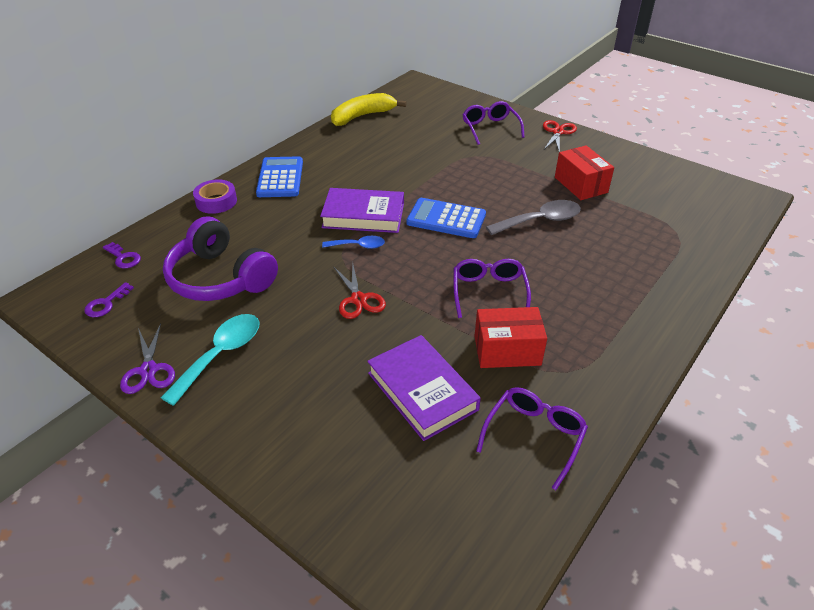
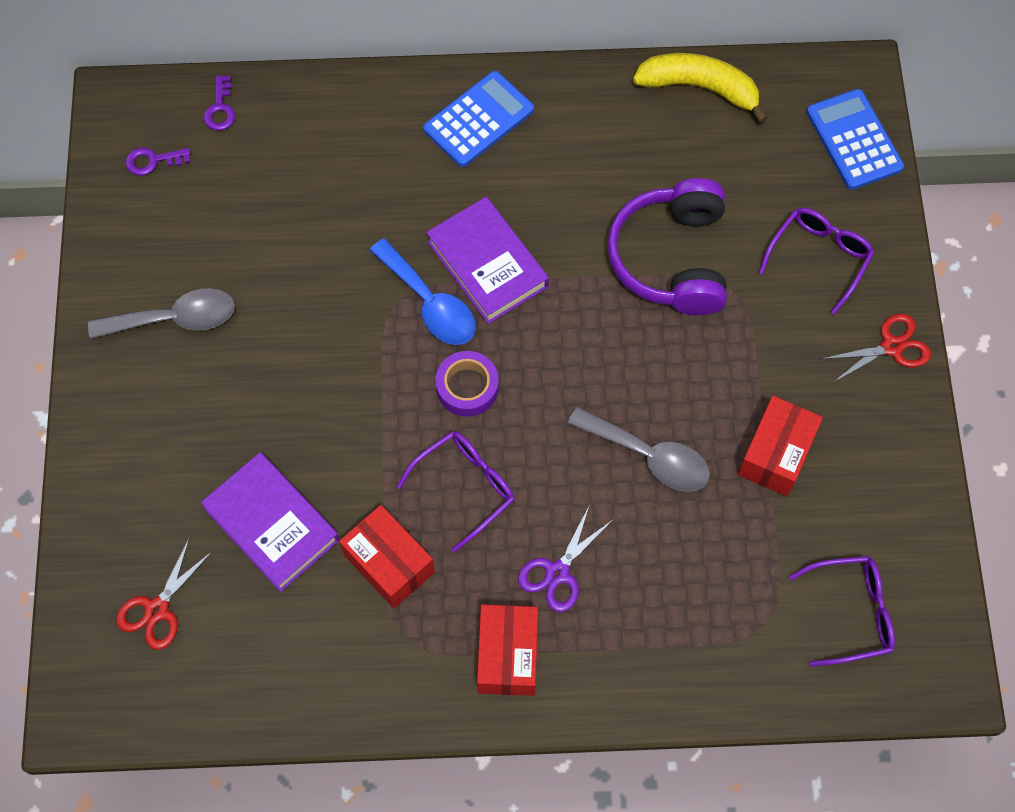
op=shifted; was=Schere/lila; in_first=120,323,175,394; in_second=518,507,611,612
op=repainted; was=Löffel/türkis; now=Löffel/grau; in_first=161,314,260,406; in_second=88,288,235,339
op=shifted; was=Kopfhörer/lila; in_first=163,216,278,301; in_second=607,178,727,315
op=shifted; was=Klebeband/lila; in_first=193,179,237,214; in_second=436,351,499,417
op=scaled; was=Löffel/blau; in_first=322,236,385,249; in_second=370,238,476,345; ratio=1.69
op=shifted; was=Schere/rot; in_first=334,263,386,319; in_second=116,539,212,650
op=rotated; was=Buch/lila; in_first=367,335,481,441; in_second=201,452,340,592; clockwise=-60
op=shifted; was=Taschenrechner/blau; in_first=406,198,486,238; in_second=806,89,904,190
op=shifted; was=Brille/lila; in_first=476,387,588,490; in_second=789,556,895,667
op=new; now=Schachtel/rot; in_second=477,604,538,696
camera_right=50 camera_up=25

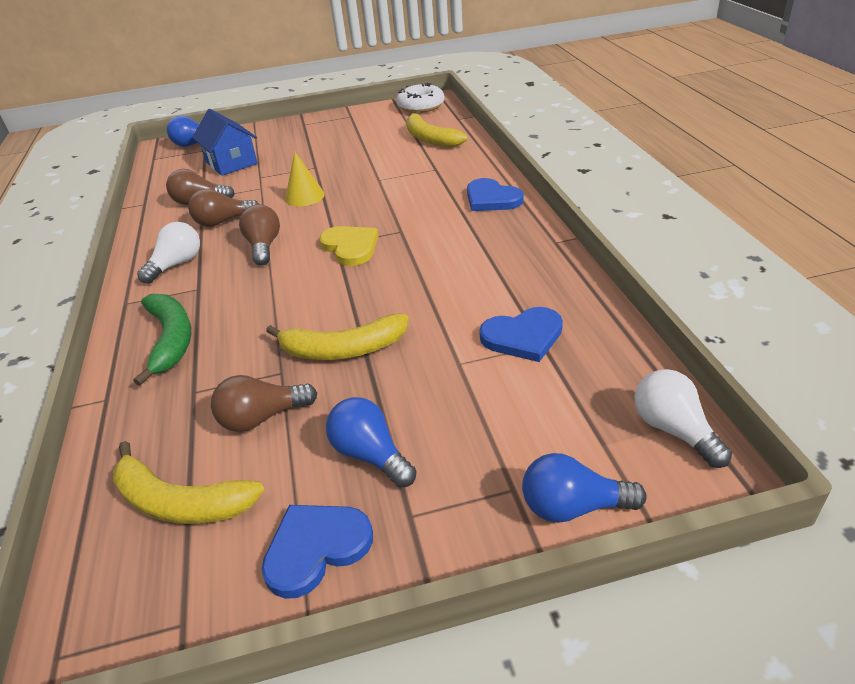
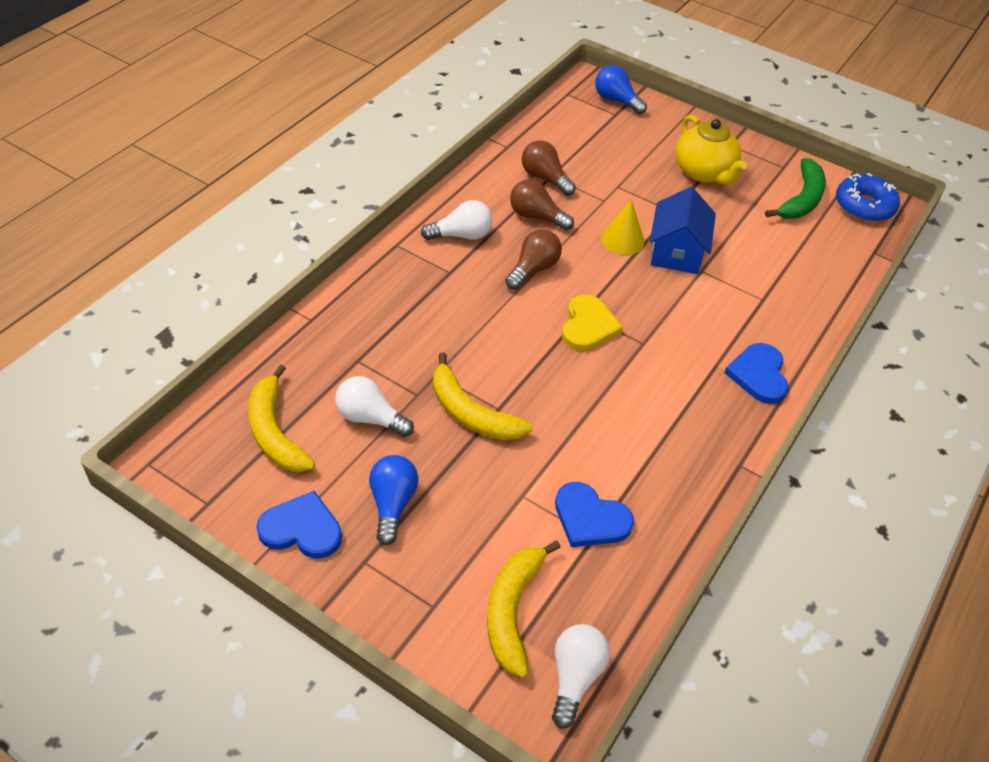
op=shifted; was=Banane/grün; in_first=133,294,191,386; in_second=765,158,826,218
op=shifted; was=Haus/blau; in_first=192,109,258,176; in_second=650,187,716,274
op=repainted; was=Glühbirne/braun; now=Glühbirne/weiß; in_first=211,375,317,432; in_second=335,376,414,437
op=repainted; was=Donut/weiß; now=Donut/blau; in_first=396,83,444,113; in_second=836,173,900,222
op=shifted; was=Banane/gelb; in_first=406,111,467,147; in_second=487,540,561,678
op=gone; was=Glühbirne/blau; in_first=522,453,647,523
op=new; now=Teekanne/gelb; in_second=675,115,747,185
camera_right=40 camera_up=10

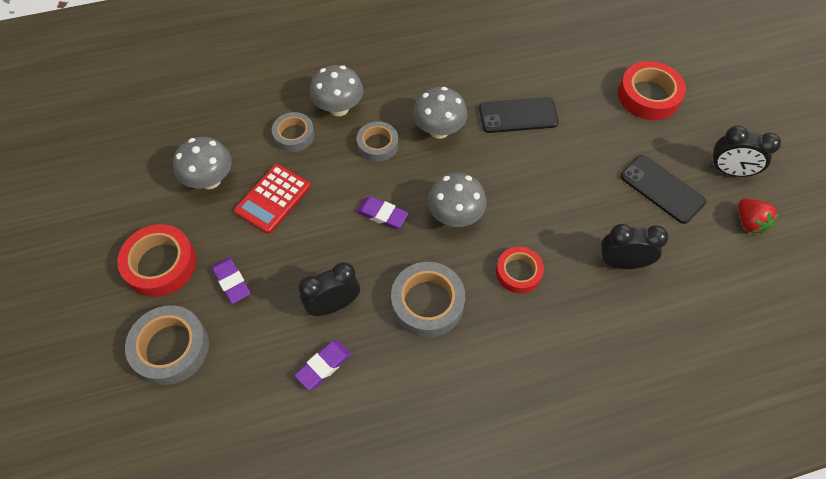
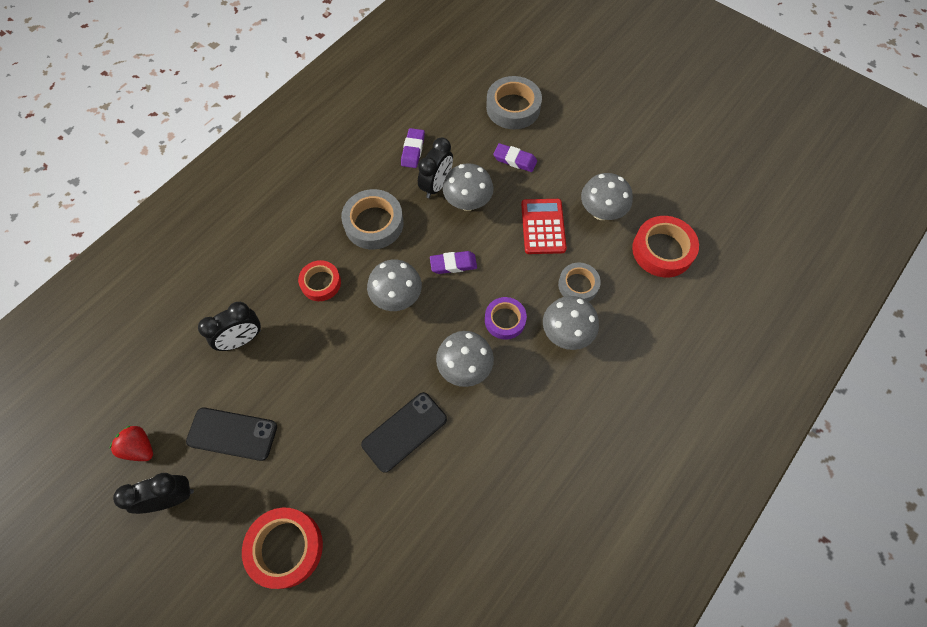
op=shifted; was=Klebeband/rot; in_first=117,224,196,297; in_second=632,216,699,278
op=repainted; was=Klebeband/grau; now=Klebeband/lila; in_first=357,121,398,162; in_second=485,297,527,340
op=new; now=Pilz/grau; in_second=443,163,494,211
camera_right=145 camera_up=5

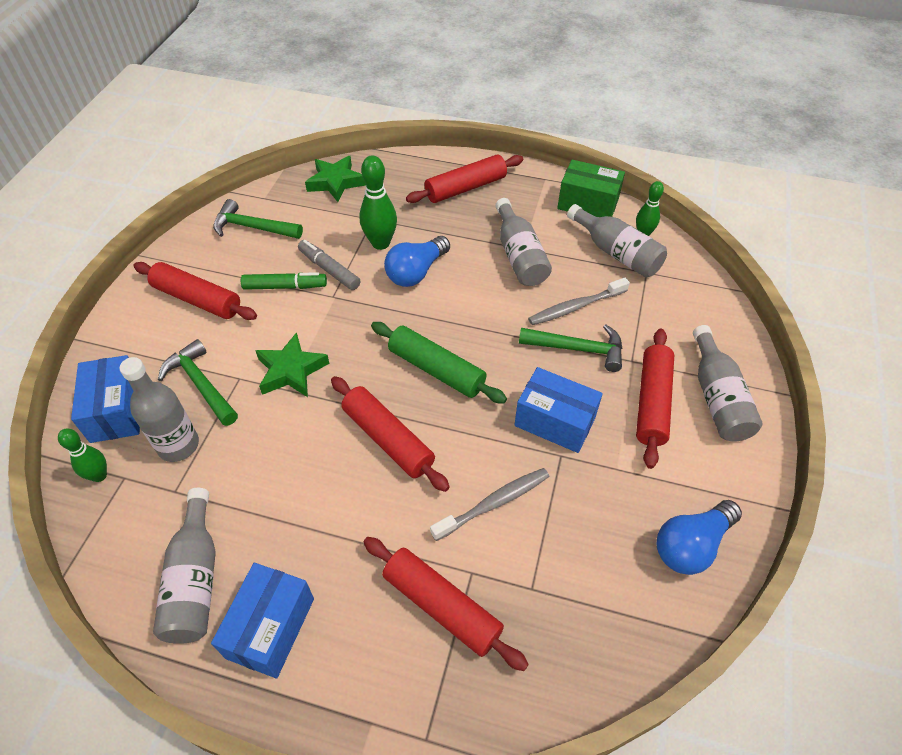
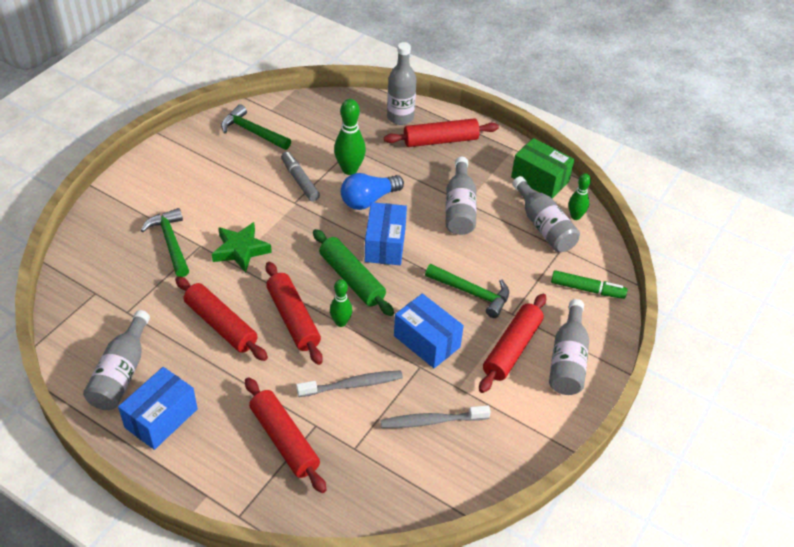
op=shifted; was=Bowlingkegel/grün; in_first=58,429,107,482; in_second=330,279,352,327
op=shifted; was=Schachtel/blau; in_first=71,355,140,443; in_second=365,202,407,265
op=shifted; was=Flasche/grau; in_first=120,357,199,462; in_second=387,42,417,125
op=shifted; was=Nudelholz/rot; in_first=133,262,257,320; in_second=175,276,268,361
op=shifted; was=Filzstift/grün; in_first=241,272,327,290; in_second=551,270,628,299
op=gone; was=Stern/grün; in_first=305,156,366,202
op=shifted; was=Zahnbürste/grau; in_first=528,278,630,325; in_second=381,405,491,428
op=gone; was=Glühbirne/blau; in_first=657,500,742,575
camera_right=15 camera_up=-5

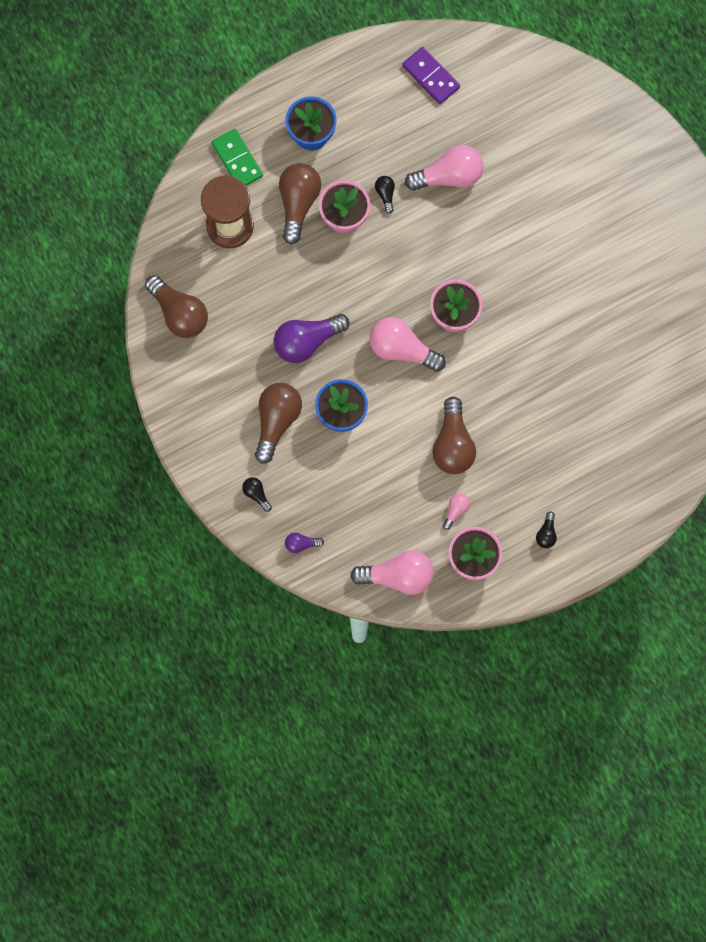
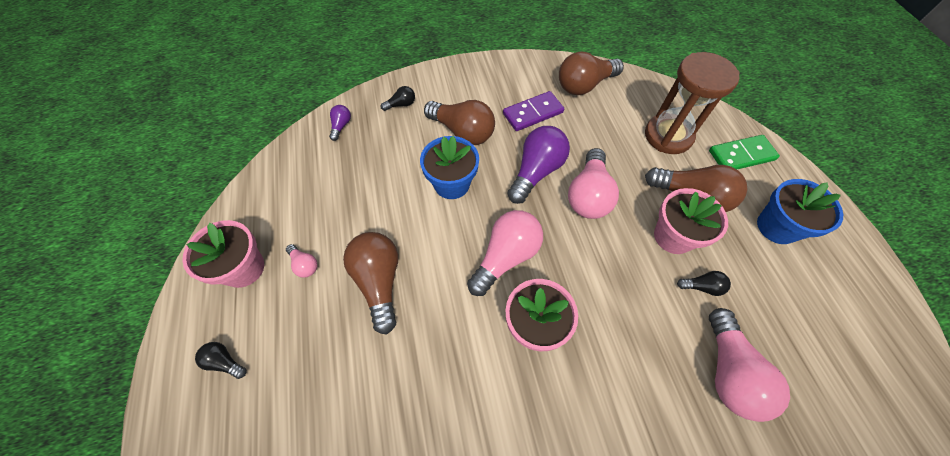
op=rotated; was=Glühbirne/lila; in_first=274,314,350,363; in_second=507,126,570,204; clockwise=45
op=shifted; was=Glühbirne/rosa; in_first=350,551,434,595; in_second=568,148,619,219
op=shifted; was=Dominostein/lila; in_first=402,47,460,104; in_second=503,91,564,131
op=rotated; was=Glühbirne/braun; in_first=432,397,476,474; in_second=343,232,398,334; clockwise=60
camera_right=105 camera_up=-15

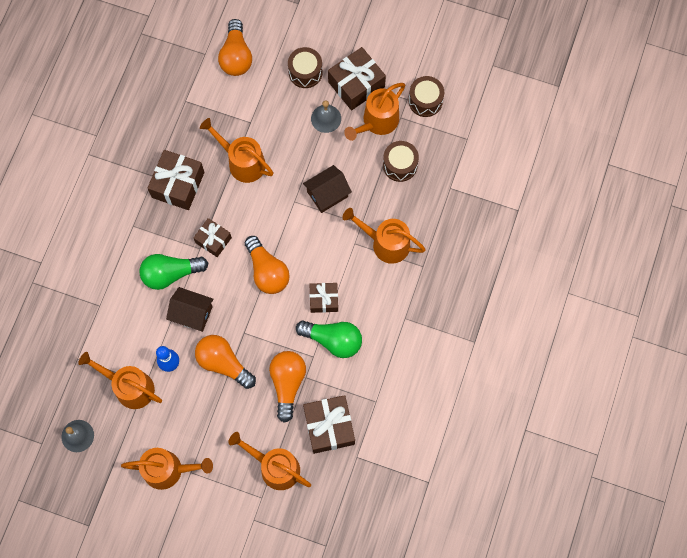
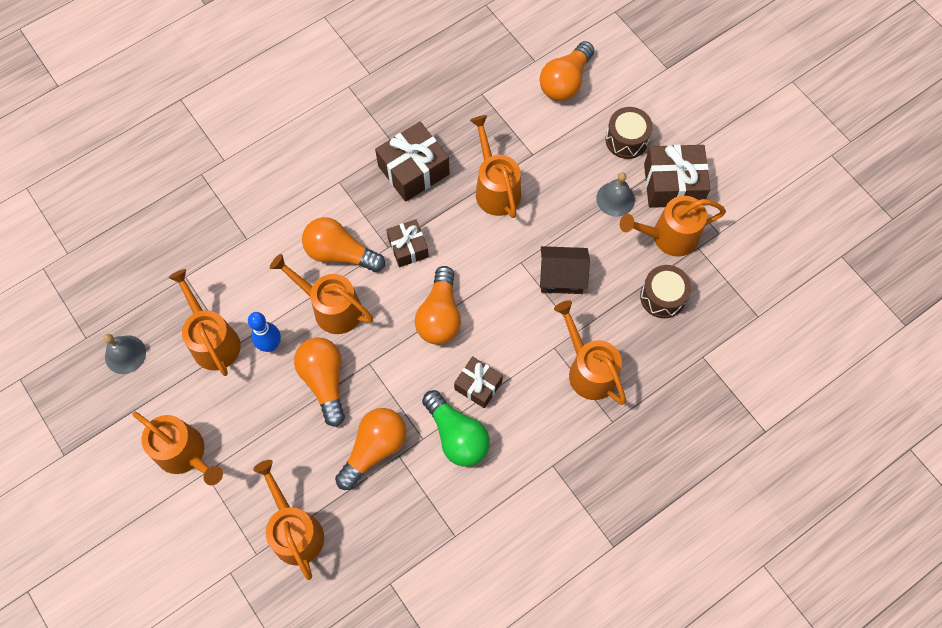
op=repainted; was=Glühbirne/grün; now=Glühbirne/orange; in_first=139,254,208,290; in_second=302,217,385,272
op=swapped; was=Haus/braun; now=Gießkanne/orange; in_first=166,287,214,332; in_second=270,254,373,334
op=gone; was=Geschenk/braun; in_first=303,395,355,454
op=gone; was=Trommel/braun; in_first=409,76,444,117
camera_right=35 camera_up=-5

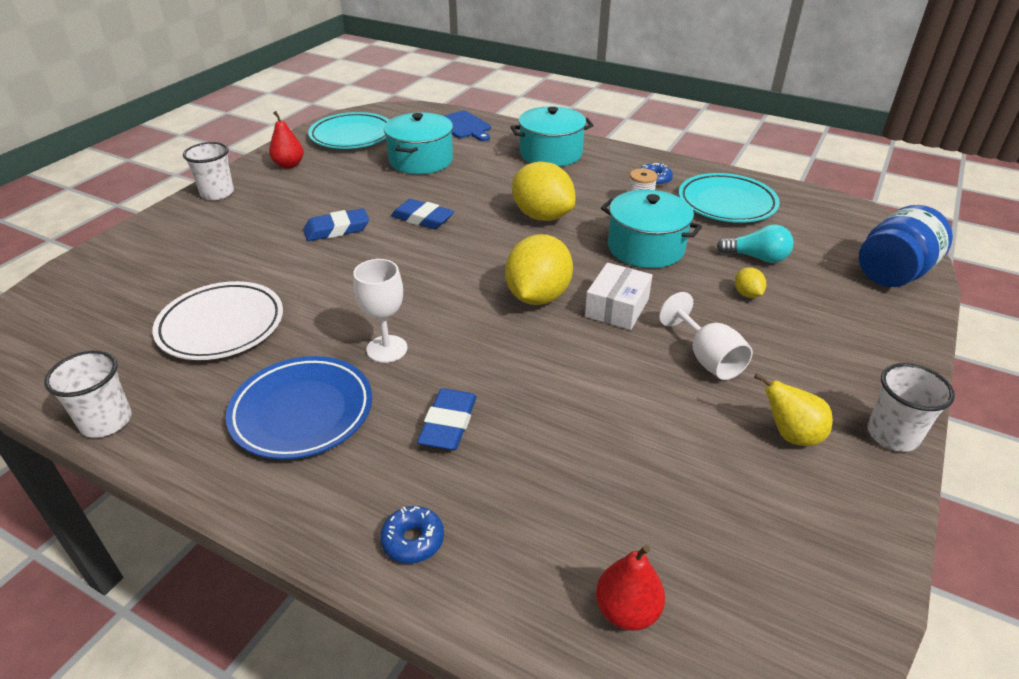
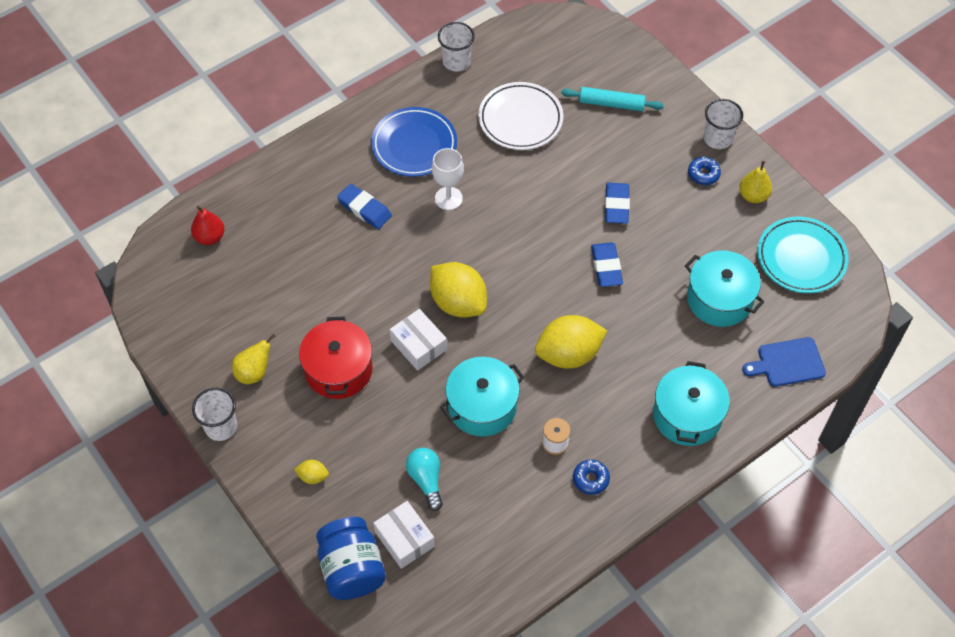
op=repainted; was=Birne/rot; now=Birne/gelb; in_first=269,111,304,169; in_second=739,161,772,203
op=shifted; was=Donut/blau; in_first=380,506,444,564; in_second=688,157,721,185
op=rotated; was=Radiergummi/blau; in_first=391,199,455,229; in_second=591,242,623,287; clockwise=-60
op=swapped; was=Kelch/weiß; now=Kochtopf/rot; in_first=659,292,753,380; in_second=299,317,373,399
op=gone; was=Teller/türkis; in_first=679,173,780,223
op=rotated; was=Glühbirne/türkis; in_first=717,225,794,263; in_second=406,448,443,511; clockwise=120
op=shifted; was=Zitrone/gelb; in_first=735,267,766,298; in_second=294,460,329,484
op=new; now=Schachtel/weiß; in_second=373,501,435,569
op=new; now=Nudelholz/türkis; in_second=561,87,664,111
camera_right=115 camera_up=20

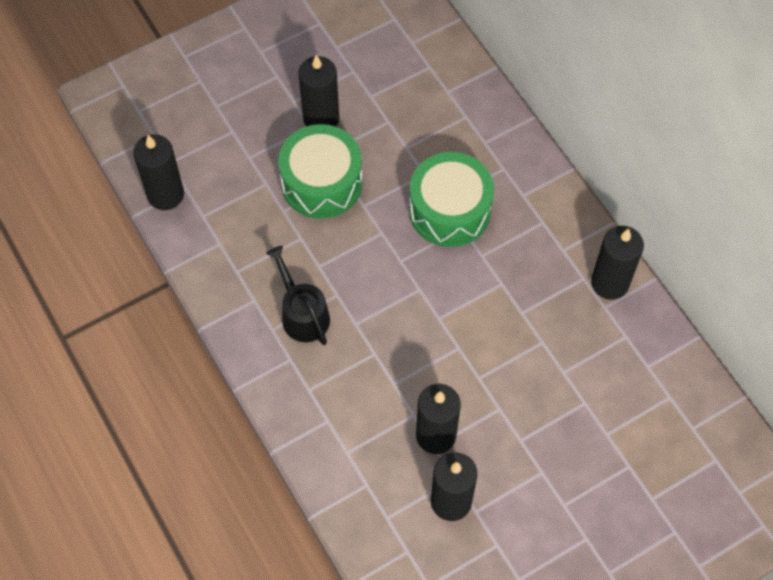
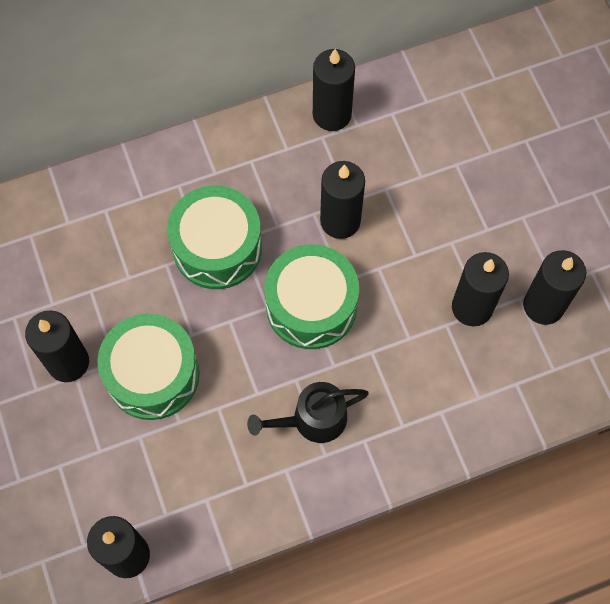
op=new; now=Trommel/grün; in_second=264,244,359,349
op=new; now=Kerze/schwarz; in_second=320,161,365,239
camera_right=-80 camera_up=5

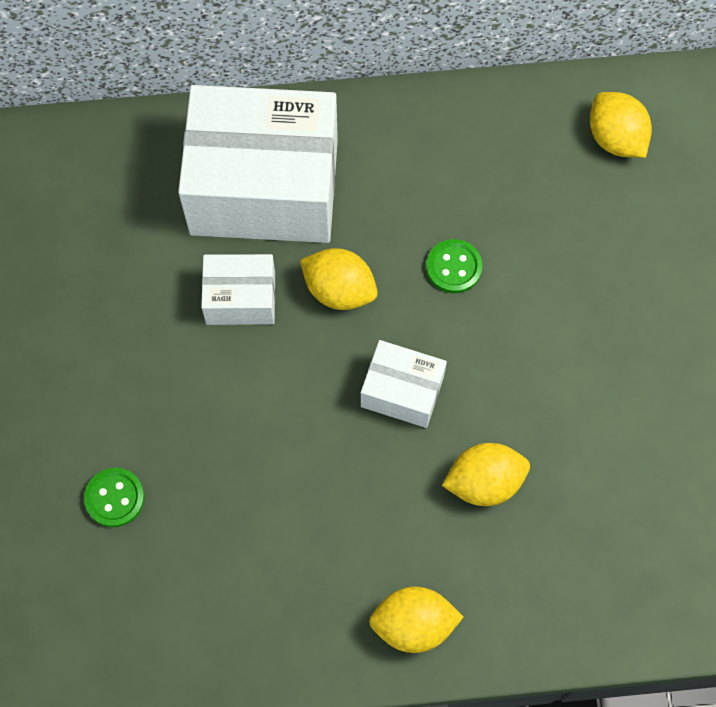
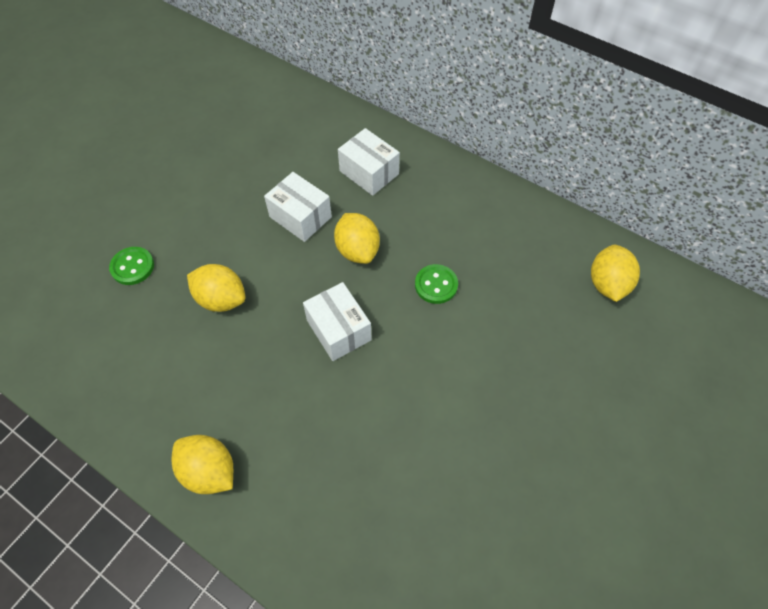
op=scaled; was=Schachtel/weiß; in_first=178,85,338,243; in_second=338,128,400,196; ratio=0.47
op=shifted; was=Zitrone/gelb; in_first=442,443,530,506; in_second=187,264,245,312
camera_right=40 camera_up=-10

